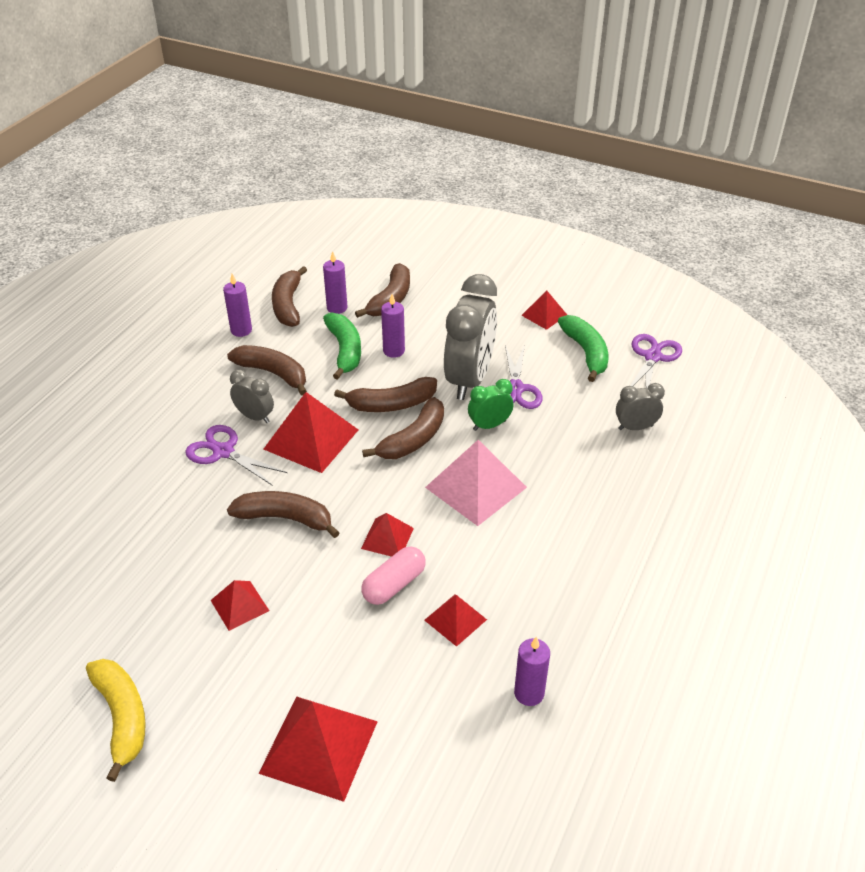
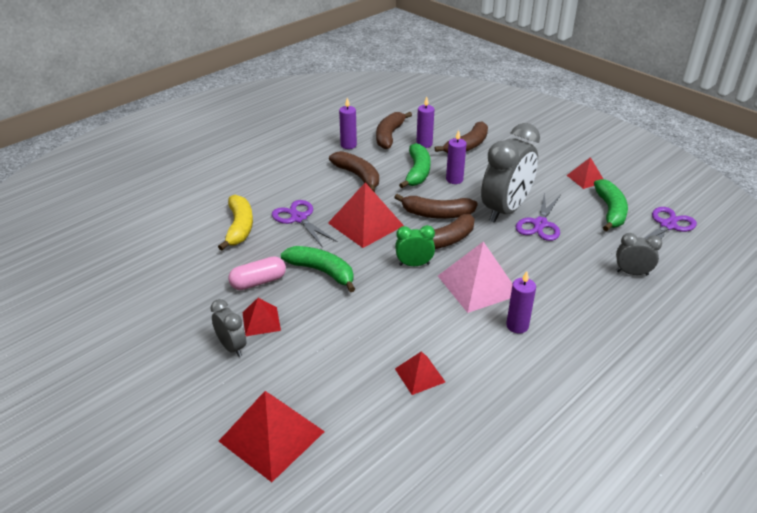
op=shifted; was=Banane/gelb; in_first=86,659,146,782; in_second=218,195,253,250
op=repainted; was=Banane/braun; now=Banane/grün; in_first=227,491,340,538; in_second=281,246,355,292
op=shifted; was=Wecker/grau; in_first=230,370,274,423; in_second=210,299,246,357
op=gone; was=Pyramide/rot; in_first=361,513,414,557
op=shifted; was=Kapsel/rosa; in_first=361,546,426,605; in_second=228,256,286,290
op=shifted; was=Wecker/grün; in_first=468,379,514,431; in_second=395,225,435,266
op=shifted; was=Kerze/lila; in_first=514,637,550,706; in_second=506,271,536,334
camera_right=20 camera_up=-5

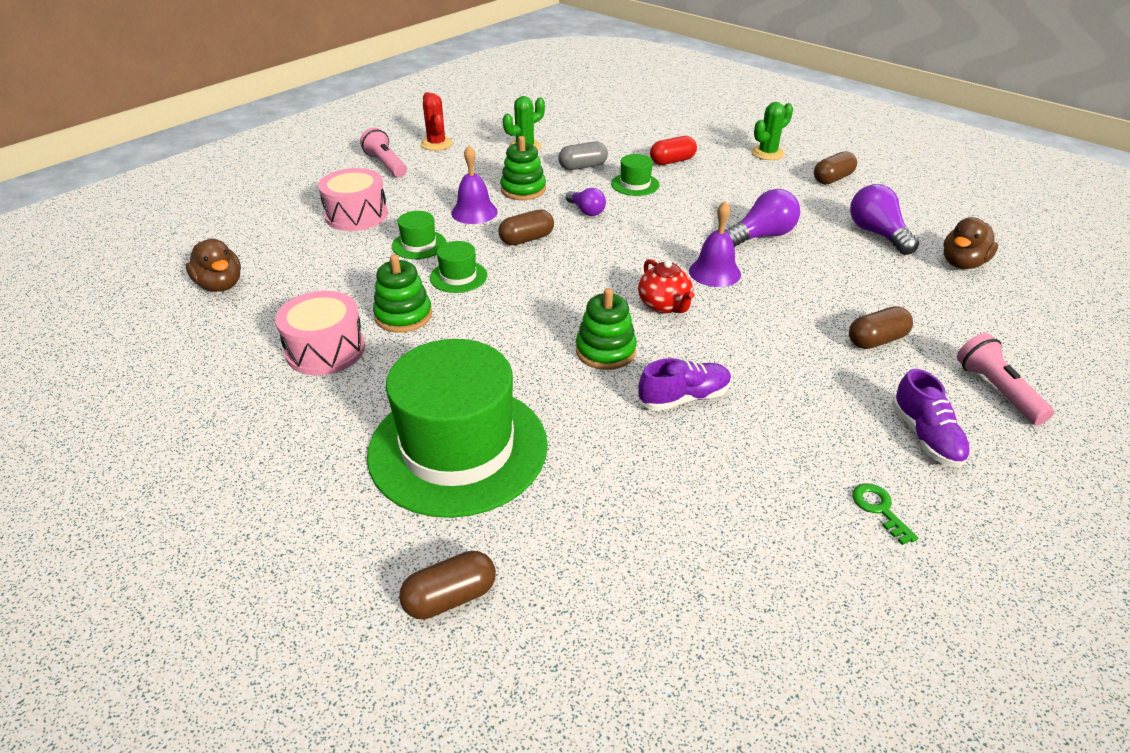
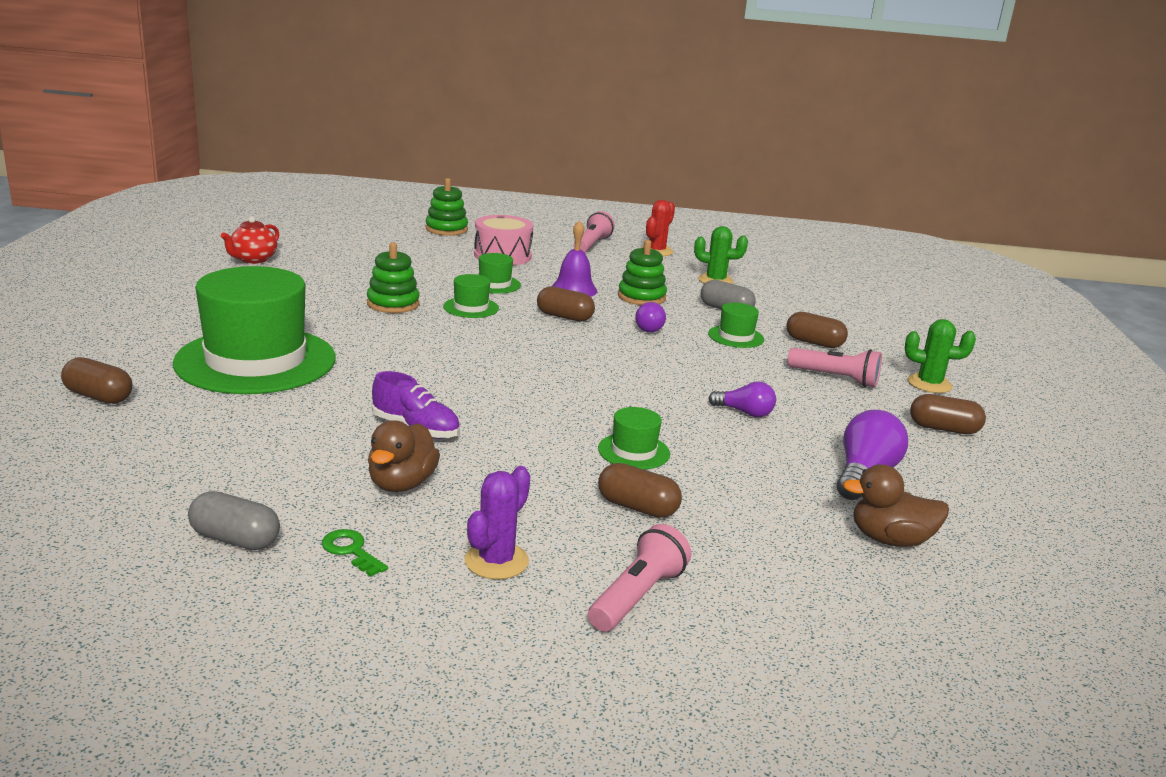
op=shifted; was=Ente/braun; in_first=185,239,241,292; in_second=368,420,440,492
op=gone; was=Trommel/rosa; in_first=275,291,365,375
op=shifted; was=Stapelspielzeug/grün; in_first=576,288,637,370; in_second=426,178,468,236
op=shifted; was=Teekanne/rot; in_first=638,259,695,314; in_second=221,216,279,264
op=repainted; was=Kapsel/rot; now=Kapsel/braun; in_first=650,136,697,165; in_second=786,312,848,348
op=gone; was=Glocke/lila; in_first=689,201,741,287
op=scaled; was=Glühbirne/lila; in_first=725,189,800,248; in_second=708,381,776,417; ratio=0.63
op=rotated; was=Schlüssel/grün; in_first=852,483,918,545; in_second=322,529,388,577; clockwise=-75
op=swapped; was=Schuh/lila; now=Kaktus/lila; in_first=892,369,970,468; in_second=464,466,530,579
op=new; now=Kapsel/grau; in_second=188,491,280,550
op=new; now=Hut/grün; in_second=598,407,670,469
op=new; now=Taschenlampe/rosa; in_second=787,348,882,387
camera_right=50 camera_up=-15

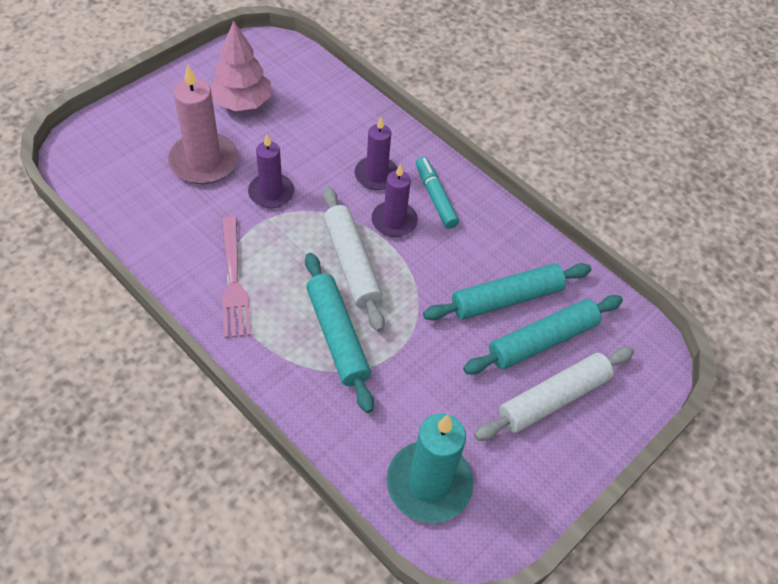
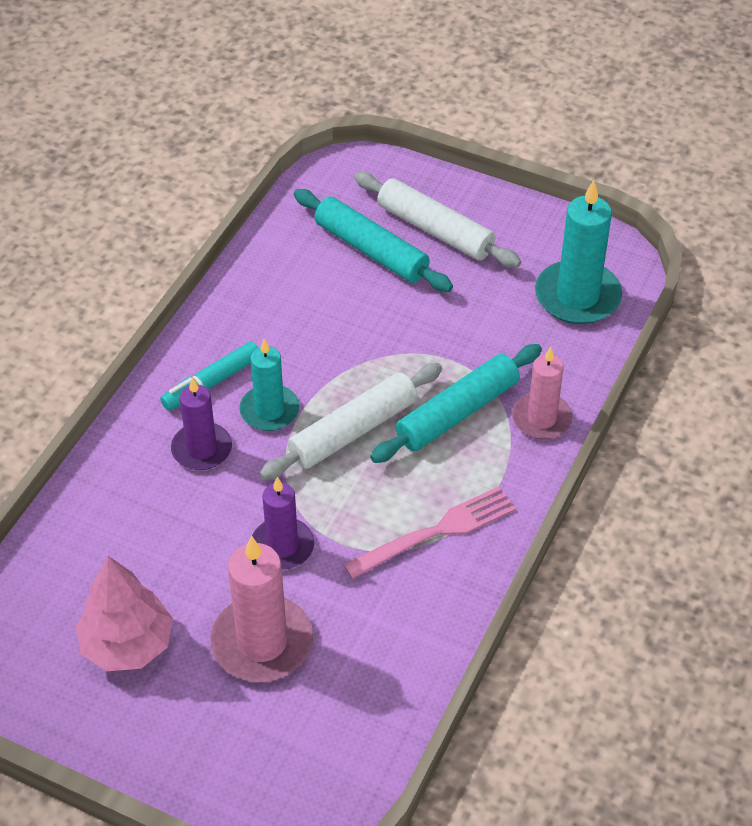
op=repainted; was=Kerze/lila; now=Kerze/türkis; in_first=371,164,418,237; in_second=239,339,300,431
op=gone; was=Nudelholz/türkis; in_first=423,263,591,321
op=new; now=Kerze/rosa; in_second=512,347,573,439
camera_right=-105 camera_up=-5

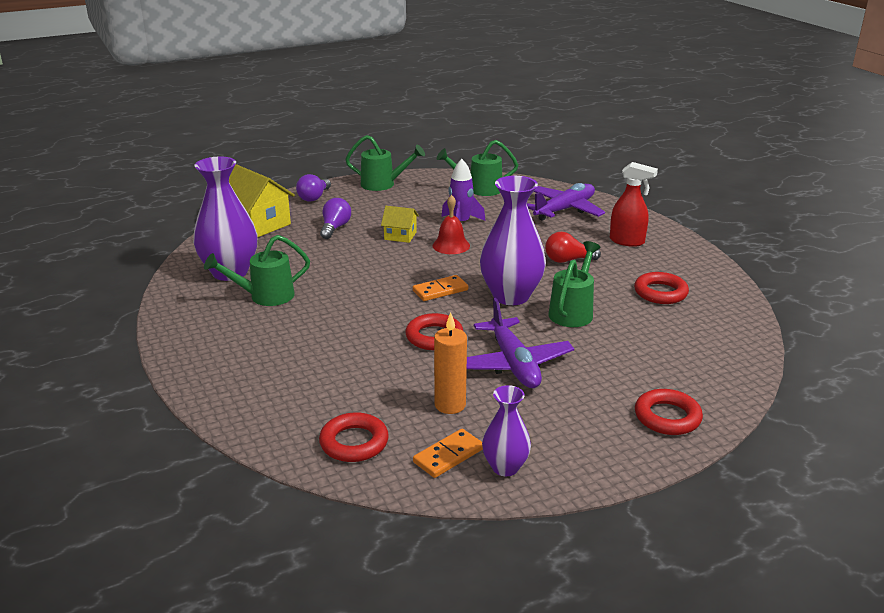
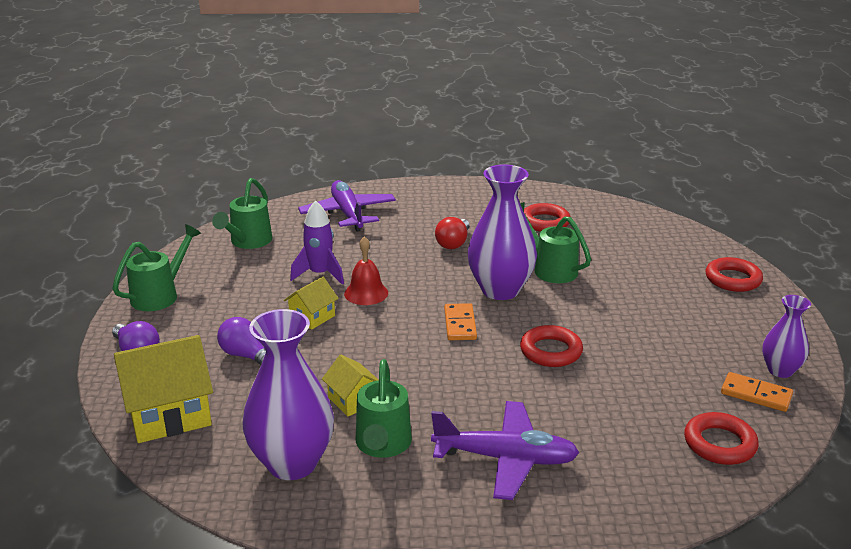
op=rotated; was=Dominostein/orange; in_first=413,429,483,478; in_second=721,372,793,412; clockwise=-45
op=gone; was=Kerze/orange; in_first=434,312,467,414
op=shifted; was=Flugzeug/lila; in_first=467,298,574,388; in_second=431,401,579,500
op=gone; was=Sprühflasche/rot; in_first=610,162,658,247
op=new; now=Haus/gelb; in_second=322,354,379,416
camera_right=-65 camera_up=0

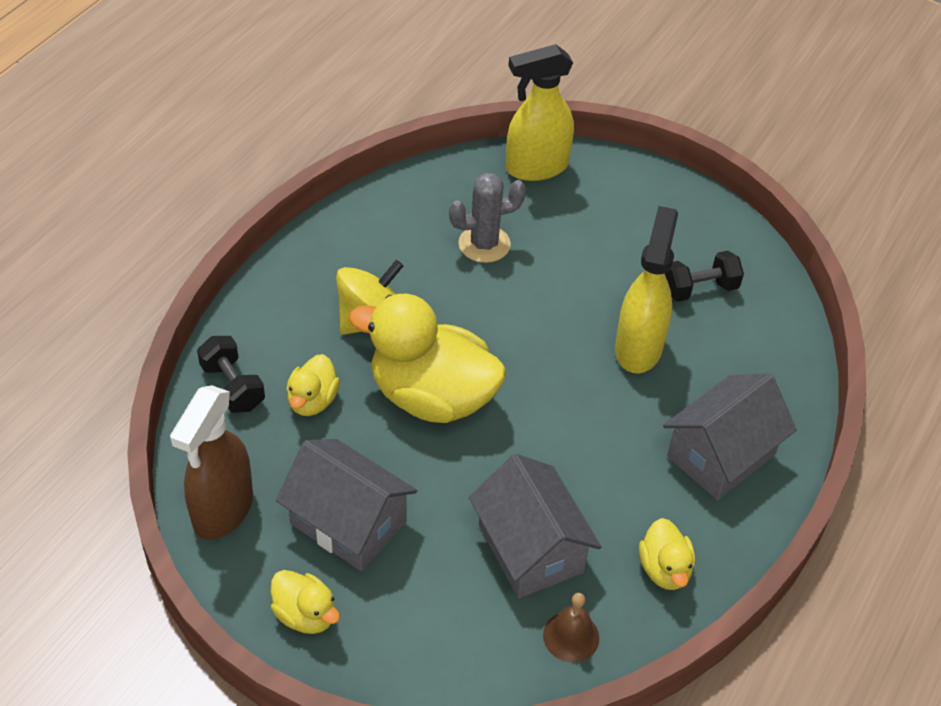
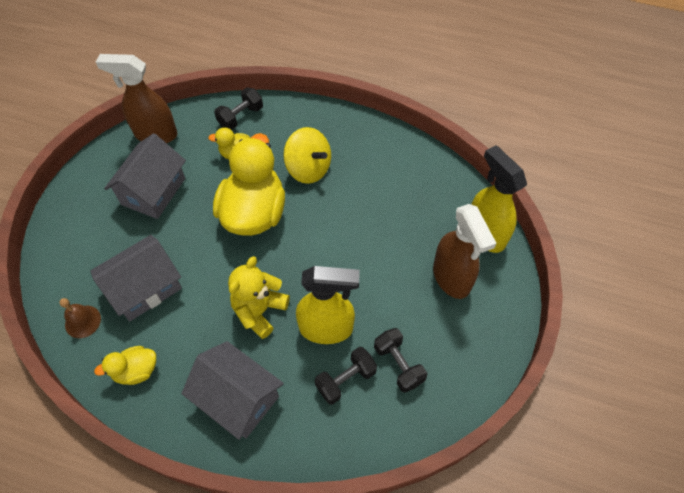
op=gone; was=Ente/gelb; in_first=271,570,340,634
op=gone; was=Kaktus/grau; in_first=449,173,526,263
op=new; now=Teddybär/gelb; in_second=228,256,290,339
op=new; now=Hantel/schwarz; in_second=315,347,377,405
op=new; now=Sprühflasche/braun; in_second=433,204,497,299
camera_right=80 camera_up=10

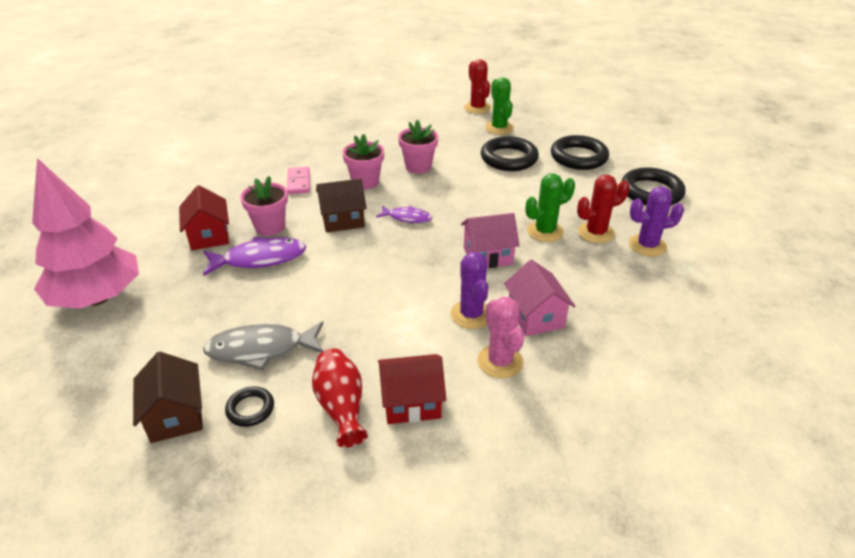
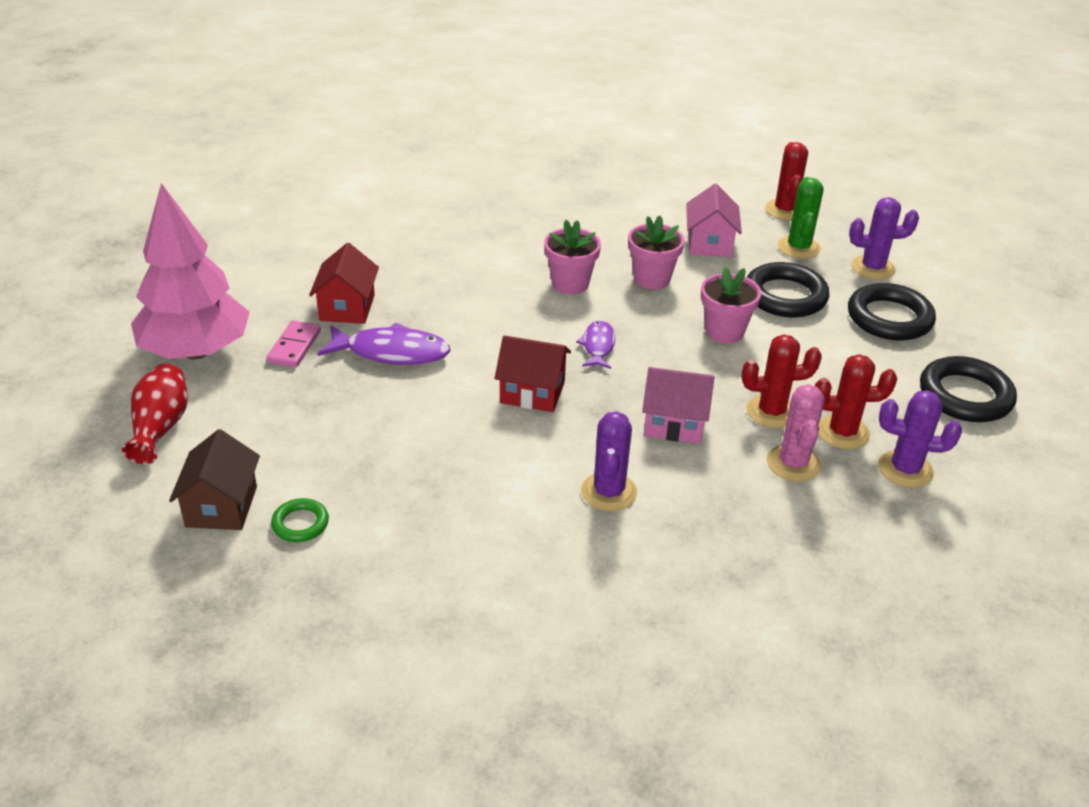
op=gone; was=Fisch/grau; in_first=203,321,323,371
op=repainted; was=Ring/schwarz; now=Ring/grün; in_first=225,387,274,427; in_second=271,498,329,542
op=shifted; was=Blumentopf/rosa; in_first=240,176,288,236; in_second=701,267,761,343
op=shifted; was=Dominostein/rosa; in_first=287,167,310,194; in_second=267,321,321,367
op=shifted; was=Vase/rot; in_first=312,348,368,448; in_second=122,364,188,464
op=gone; was=Haus/braun; in_first=316,179,367,232
op=rotated; was=Fisch/lila; in_first=376,205,432,223; in_second=576,320,615,369; clockwise=-120
op=shifted; was=Haus/rot; in_first=378,354,446,424; in_second=495,335,571,412
op=shifted; was=Kaktus/rosa; in_first=478,297,524,378; in_second=767,384,825,482
op=shifted; was=Haus/rosa; in_first=504,259,576,336; in_second=686,184,742,257
op=repainted; was=Kaktus/grün; now=Kaktus/rot; in_first=525,173,575,242; in_second=742,334,822,428
op=new; now=Kaktus/lila; in_second=849,197,919,280
camera_right=20 camera_up=0

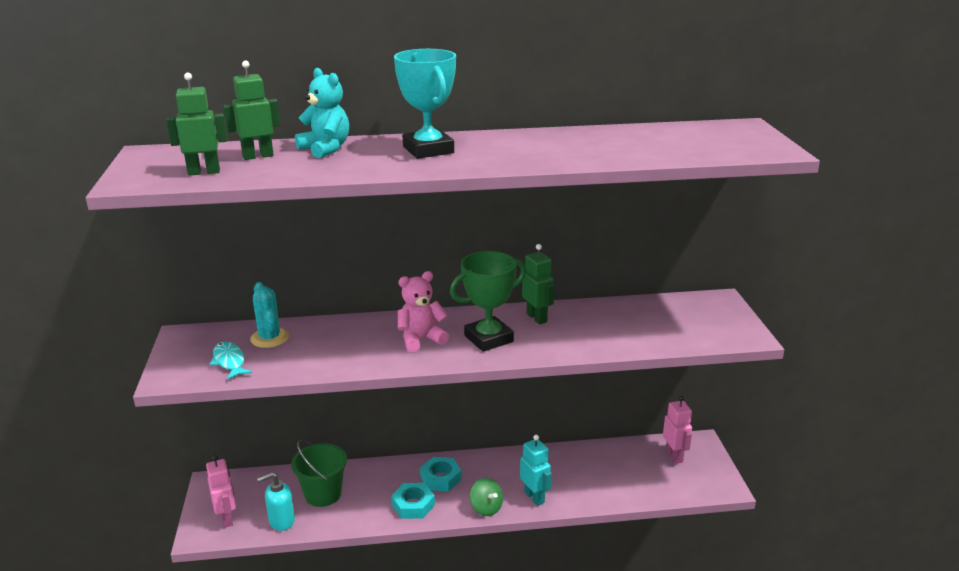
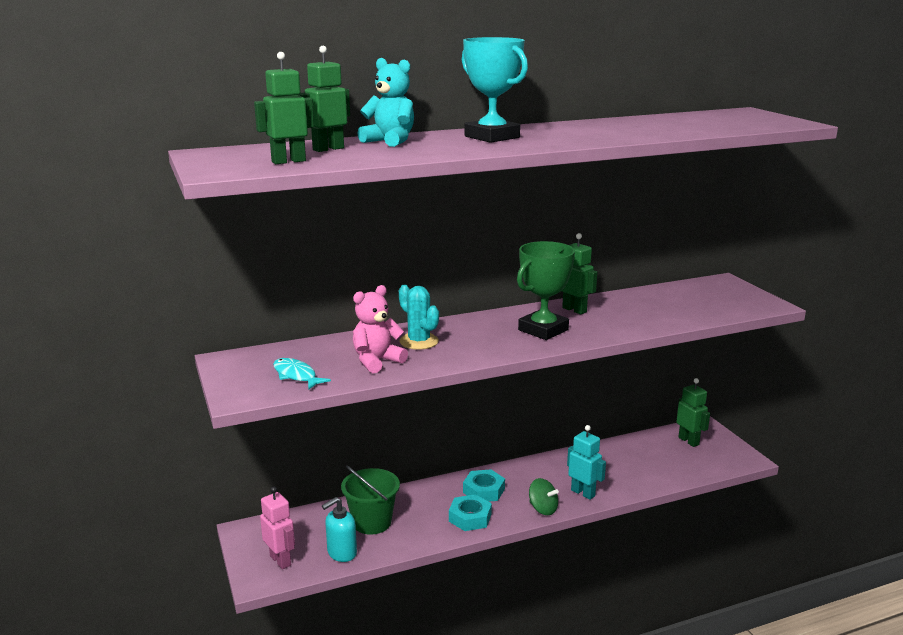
op=shifted; was=Kaktus/türkis; in_first=250,282,289,348; in_second=399,285,439,350
op=shifted; was=Teddybär/rosa; in_first=398,271,449,352; in_second=353,285,408,373
op=repainted; was=Roboter/rosa; now=Roboter/grün; in_first=663,396,692,464; in_second=676,378,710,447
camera_right=-15 camera_up=-5

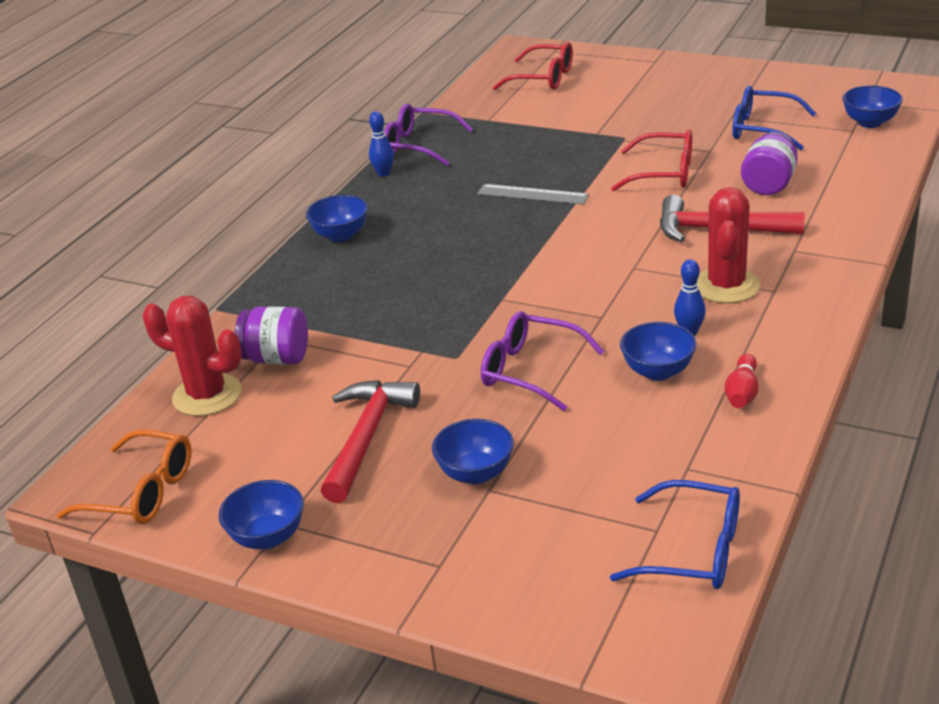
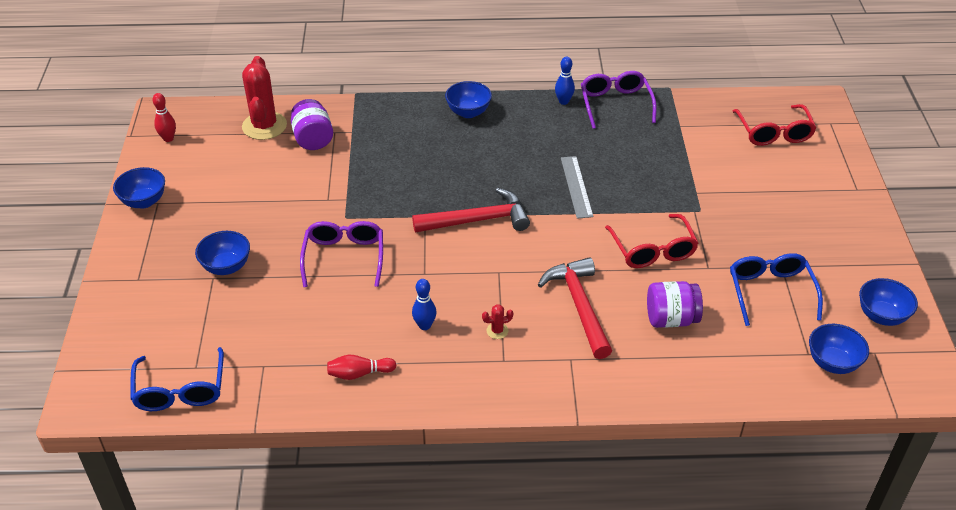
op=swapped; was=Brille/orange; now=Bowlingkegel/rot; in_first=57,430,191,524; in_second=153,93,176,142
op=shifted; was=Hammer/rot; in_first=321,380,420,503; in_second=412,188,530,233
op=shifted; was=Schüssel/blau; in_first=620,322,696,381; in_second=859,278,918,326
op=scaled; was=Kaktus/rot; in_first=697,187,760,303; in_second=482,304,513,339; ratio=0.41
camera_right=60 camera_up=10

